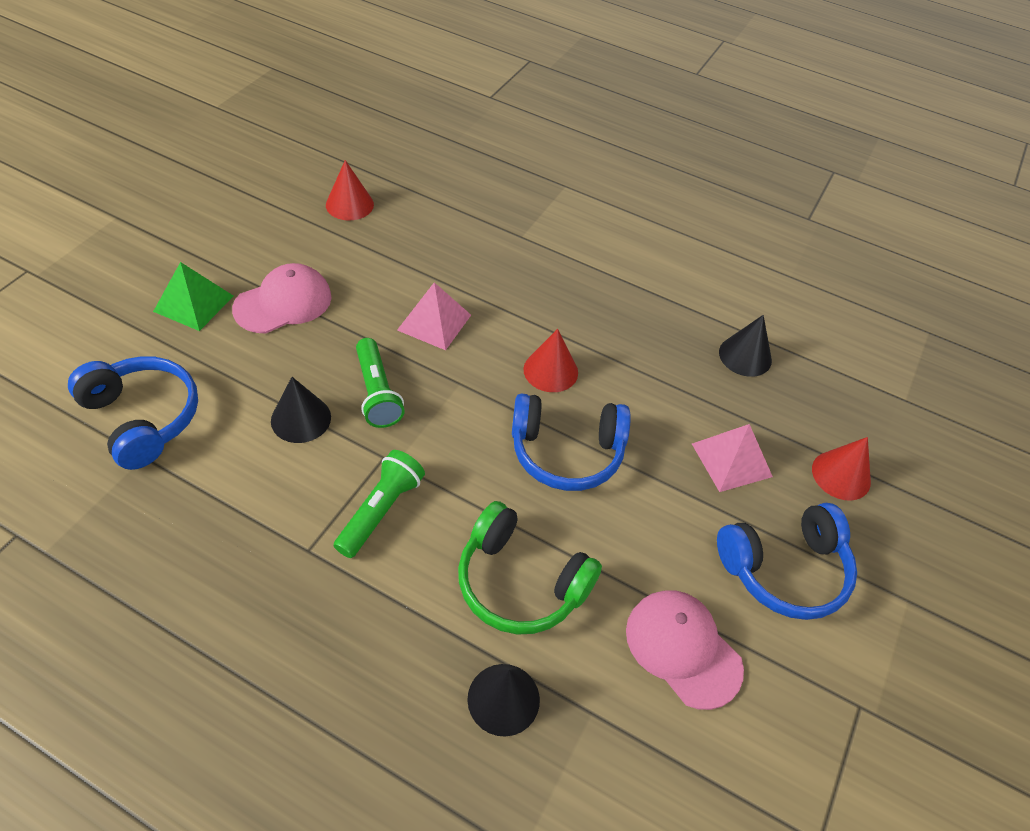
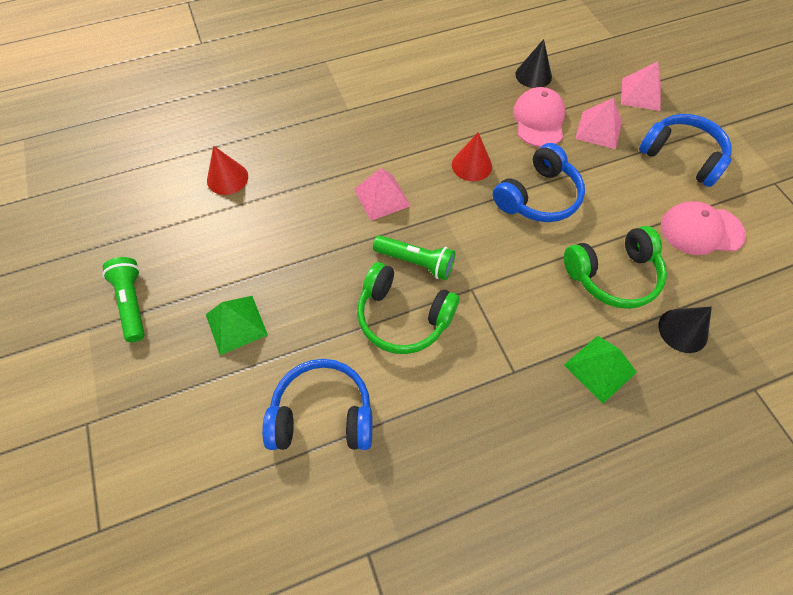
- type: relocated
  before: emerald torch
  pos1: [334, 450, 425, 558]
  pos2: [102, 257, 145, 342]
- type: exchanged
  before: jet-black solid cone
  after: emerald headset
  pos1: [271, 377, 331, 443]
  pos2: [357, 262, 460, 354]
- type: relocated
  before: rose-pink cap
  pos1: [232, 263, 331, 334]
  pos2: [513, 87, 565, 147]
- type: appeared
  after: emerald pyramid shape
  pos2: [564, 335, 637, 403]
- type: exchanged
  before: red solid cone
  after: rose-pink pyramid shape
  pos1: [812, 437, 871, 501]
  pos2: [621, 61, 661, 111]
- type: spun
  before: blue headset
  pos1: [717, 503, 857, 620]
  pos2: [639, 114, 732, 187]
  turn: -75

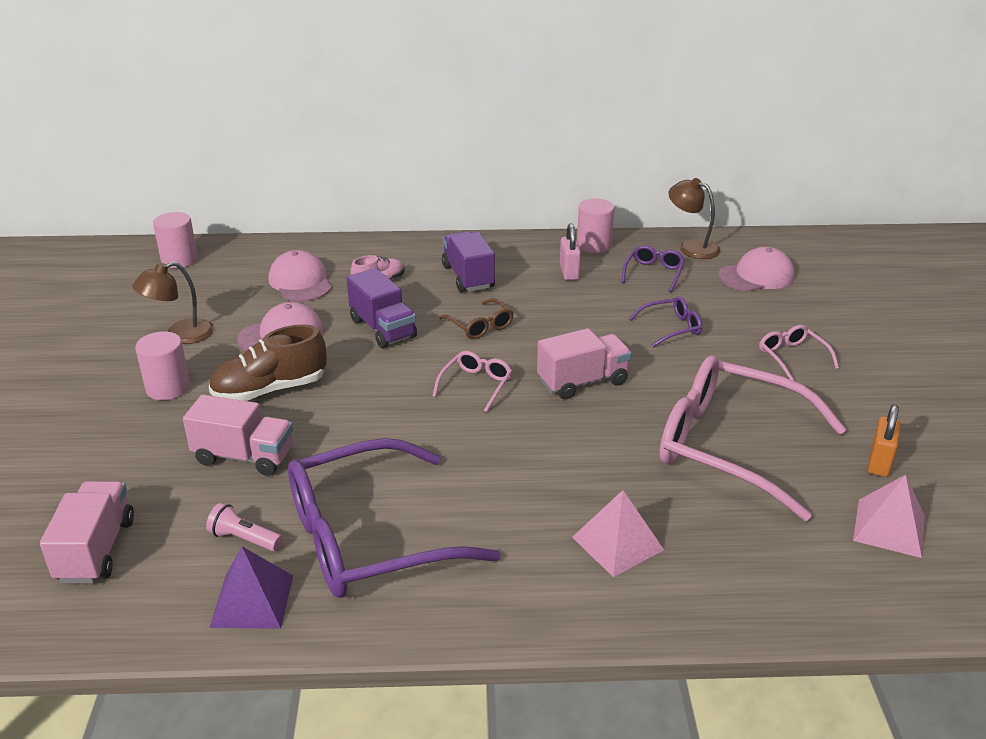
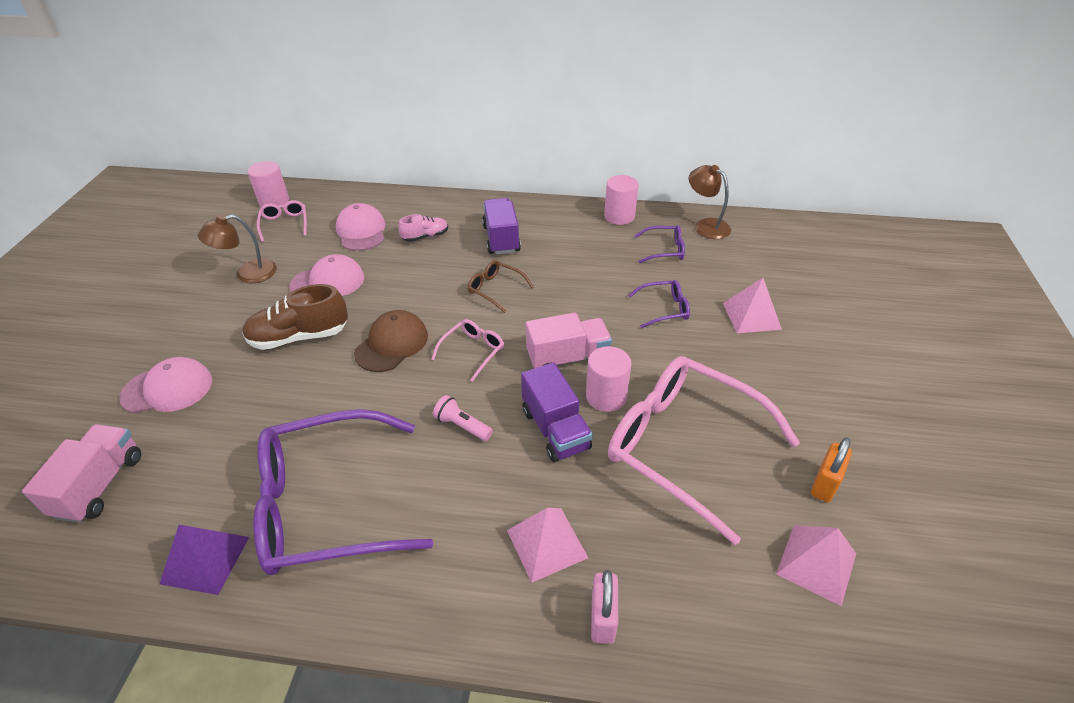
- type: relocated
  before: rose-pink cap
  pos1: [718, 247, 794, 292]
  pos2: [119, 357, 212, 413]
- type: relocated
  before: rose-pink eyeglasses
  pos1: [759, 325, 839, 381]
  pos2: [257, 200, 307, 242]
- type: appeared
  after: dark brown cap
  pos2: [354, 310, 428, 372]
- type: relocated
  before: rose-pink torch
  pos1: [206, 503, 282, 551]
  pos2: [433, 395, 493, 441]
- type: spun
  before: dark brown eyeglasses
  pos1: [440, 298, 514, 339]
  pos2: [468, 260, 534, 313]
  turn: 150
- type: relocated
  before: violet lorry
  pos1: [346, 268, 417, 348]
  pos2: [521, 362, 593, 462]
- type: relocated
  before: rose-pink solid cylinder
  pos1: [135, 331, 190, 400]
  pos2: [586, 346, 632, 412]
- type: relocated
  before: rose-pink lock
  pos1: [560, 223, 581, 280]
  pos2: [591, 570, 618, 644]
- type: spun
  before: violet eyeglasses
  pos1: [621, 245, 685, 292]
  pos2: [635, 225, 685, 263]
  turn: 60
- type: appeared
  after: rose-pink pyramid shape
  pos2: [723, 278, 782, 333]
- type: missing
  before: rose-pink lorry
  pos1: [183, 395, 293, 476]

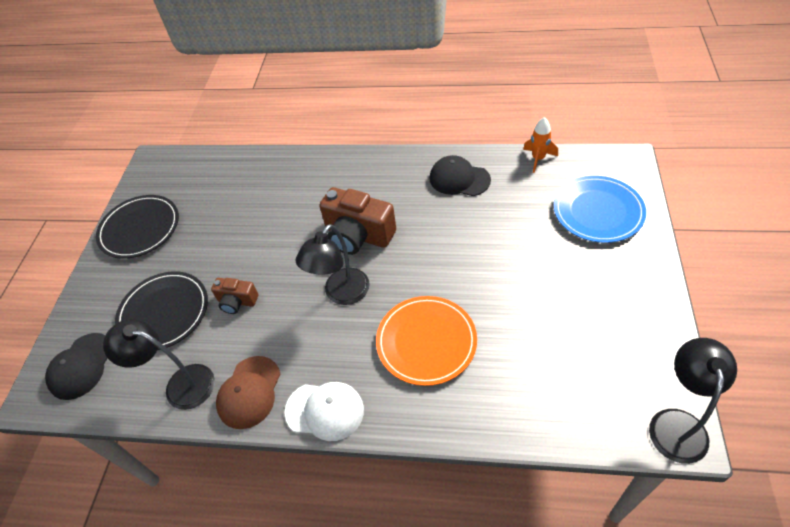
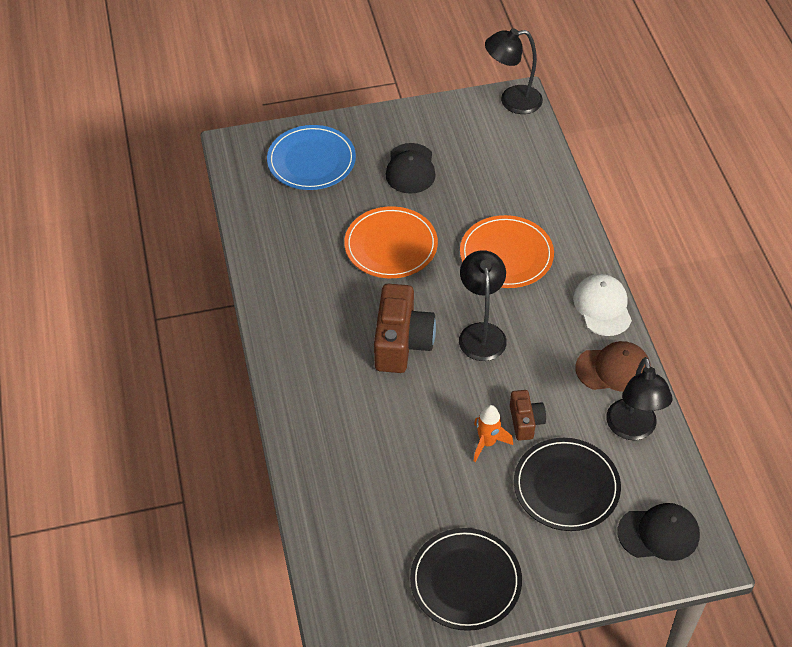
- type: appeared
  after: orange-coloured dinner plate
  pos2: [344, 206, 438, 278]
- type: relocated
  before: jet-black cap
  pos1: [430, 155, 491, 196]
  pos2: [385, 143, 436, 194]
- type: spun
  before: jet-black lamp
  pos1: [296, 224, 370, 305]
  pos2: [459, 250, 507, 361]
  turn: -105
- type: relocated
  before: orange-coloured rocket
  pos1: [523, 117, 558, 173]
  pos2: [474, 405, 513, 462]

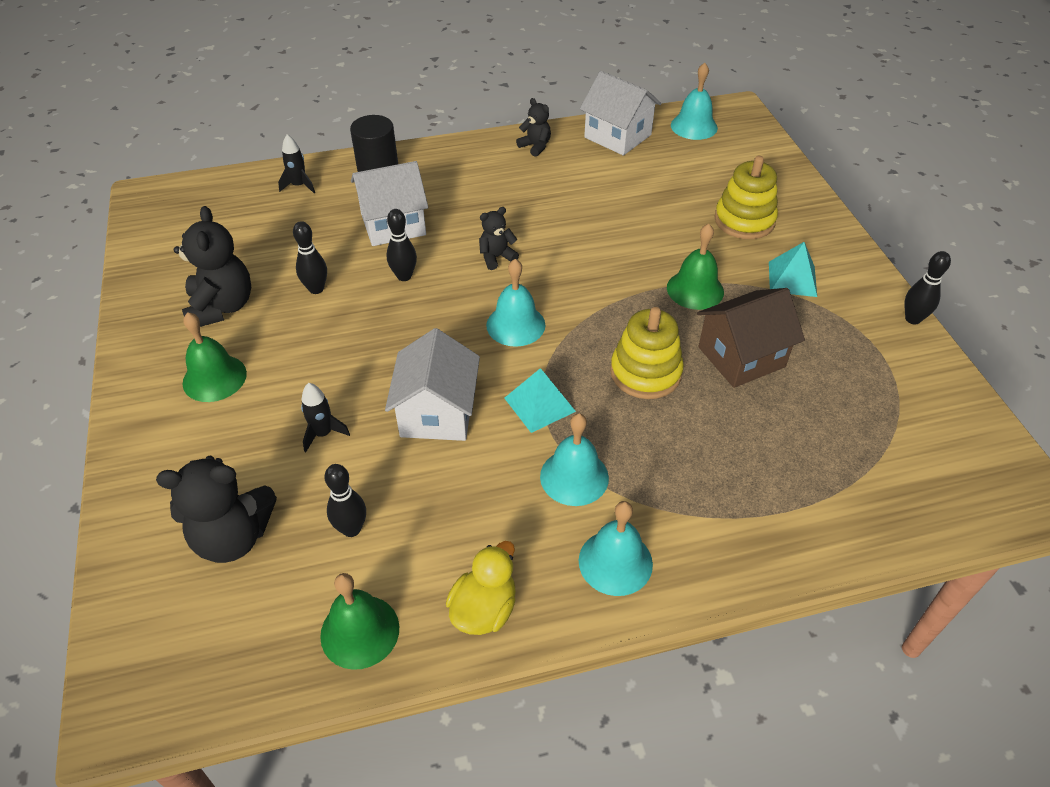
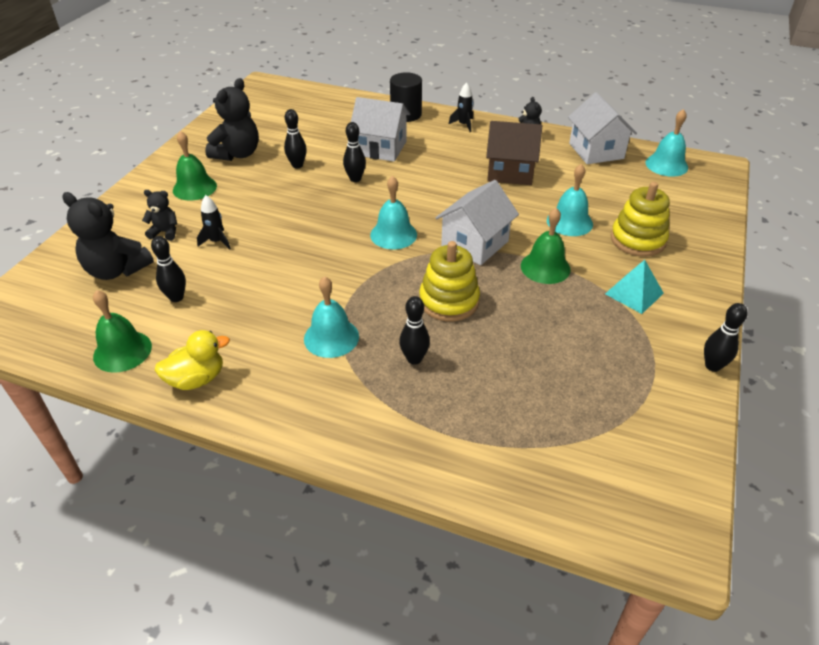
- type: relocated
  before: jet-black stuffed bear
  pos1: [479, 207, 519, 270]
  pos2: [142, 190, 177, 241]
- type: appeared
  after: jet-black skittle
  pos2: [399, 296, 430, 365]
- type: relocated
  before: pure white toy house
  pos1: [385, 328, 480, 441]
  pos2: [436, 180, 519, 265]
- type: relocated
  before: jet-black rocket
  pos1: [278, 134, 315, 193]
  pos2: [449, 82, 473, 132]
- type: relocated
  before: dark brown toy house
  pos1: [697, 288, 805, 388]
  pos2: [486, 121, 542, 185]
- type: relocated
  before: turquoise school bell
  pos1: [579, 501, 653, 596]
  pos2: [547, 164, 593, 236]
- type: missing
  before: turquoise pyramid shape
  pos1: [504, 368, 576, 433]

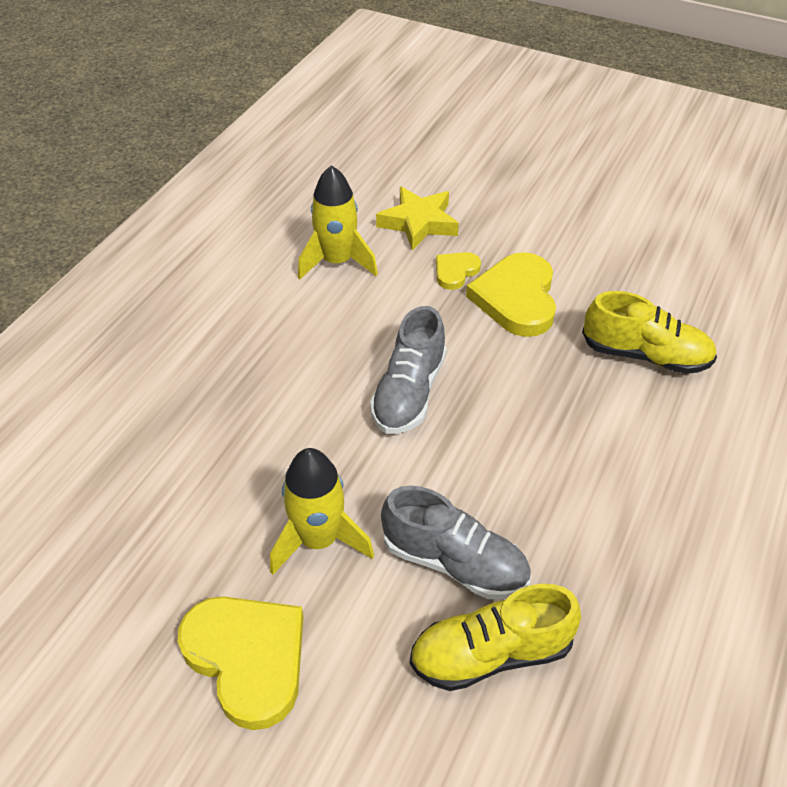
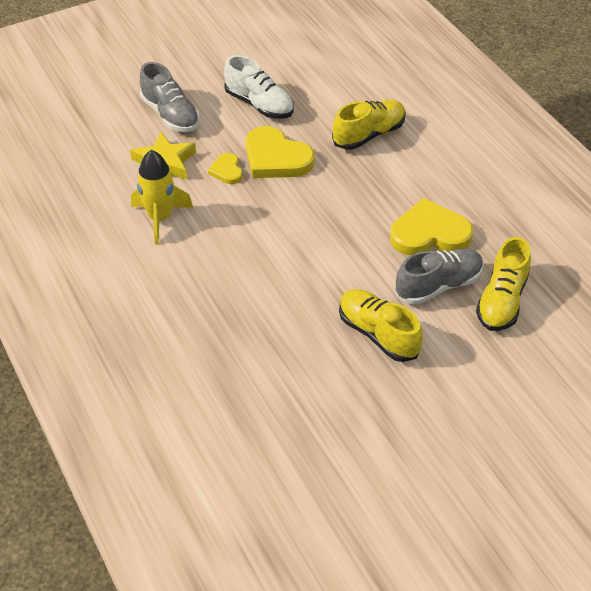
- type: relocated
  before: ash-grey lace-up shoe
  pos1: [370, 306, 447, 434]
  pos2: [140, 62, 200, 132]
- type: appeared
  after: pure white lace-up shoe
  pos2: [224, 55, 294, 119]
- type: exchanged
  before: yellow rocket
  after: yellow lace-up shoe
  pos1: [270, 448, 374, 575]
  pos2: [339, 289, 423, 362]
- type: relocated
  before: yellow heart shape
  pos1: [178, 596, 304, 730]
  pos2: [390, 198, 473, 255]

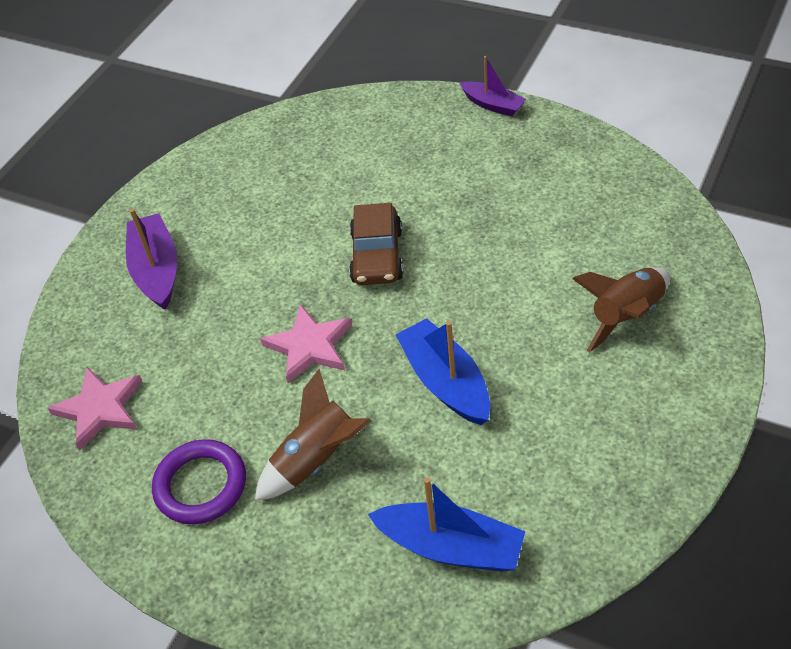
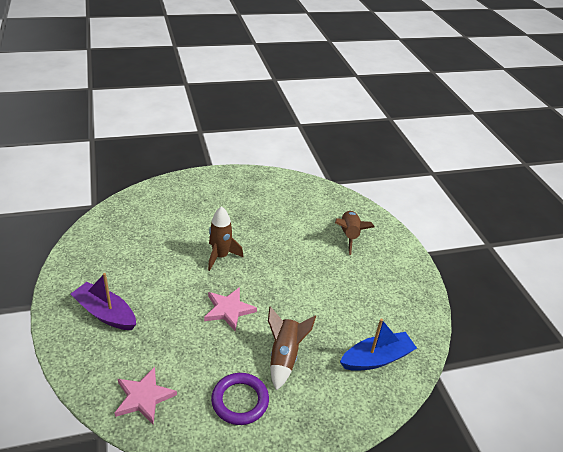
- type: exchanged
  before: dark brown toy car
  after: dark brown rocket
  pos1: [349, 203, 403, 285]
  pos2: [208, 206, 243, 271]
- type: missing
  before: blue sailboat
  pos1: [396, 318, 490, 425]
- type: missing
  before: violet sailboat
  pos1: [460, 56, 526, 116]

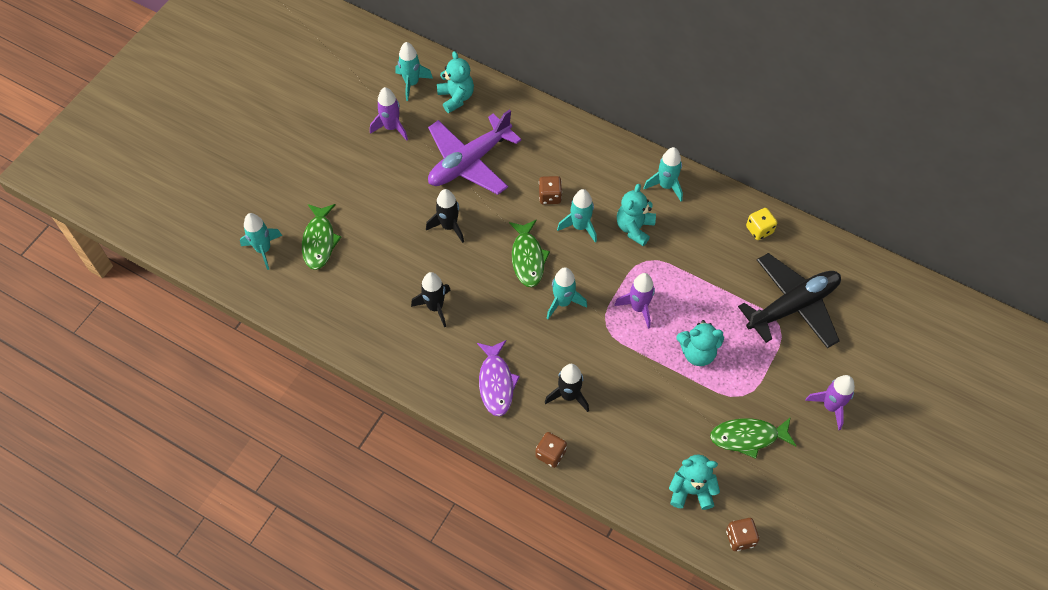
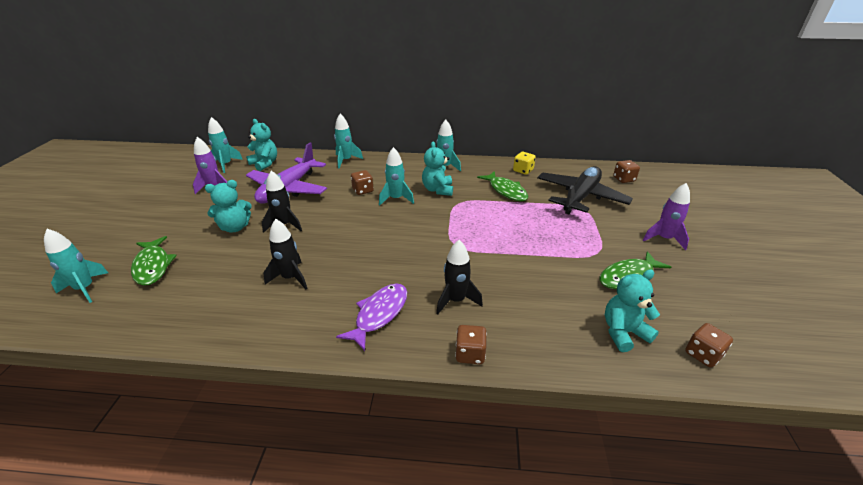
- type: relocated
  before: turquoise stuffed bear
  pos1: [676, 320, 724, 366]
  pos2: [205, 180, 252, 233]
- type: relocated
  before: turquoise rocket
  pos1: [547, 267, 587, 319]
  pos2: [334, 114, 363, 168]
- type: spun
  before: violet fish
  pos1: [477, 340, 520, 416]
  pos2: [336, 284, 407, 351]
  turn: -120
- type: relocated
  before: emerald fish
  pos1: [509, 220, 550, 287]
  pos2: [477, 171, 528, 201]
- type: appeared
  after: dark brown game die
  pos2: [613, 160, 640, 183]
- type: missing
  before: violet rocket
  pos1: [614, 273, 655, 329]

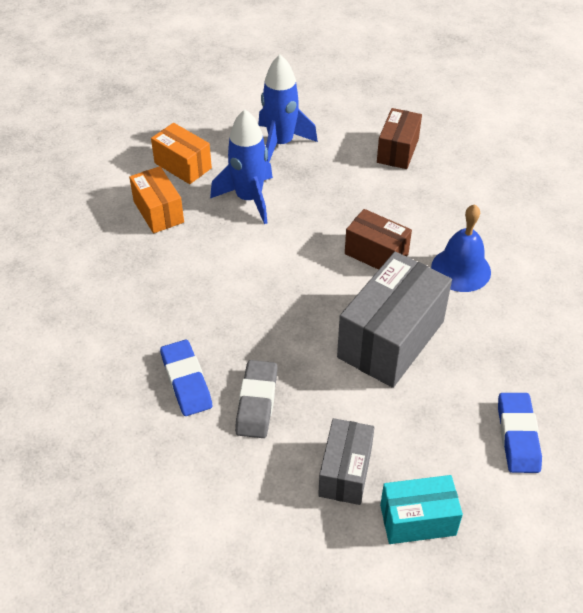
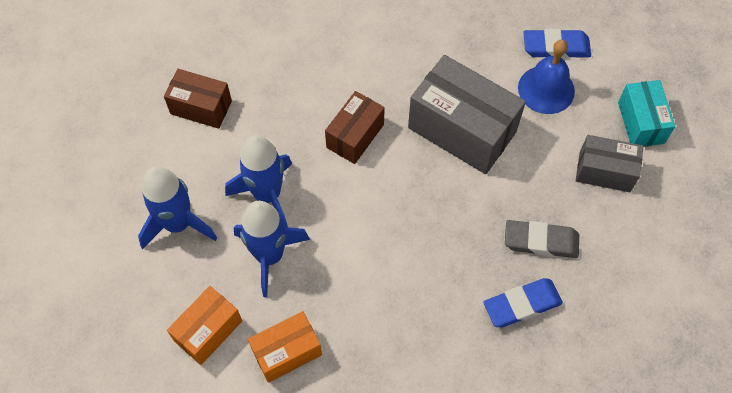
- type: appeared
  after: blue rocket
  pos2: [225, 135, 292, 227]
- type: relocated
  before: blue school bell
  pos1: [431, 204, 491, 292]
  pos2: [518, 40, 575, 114]

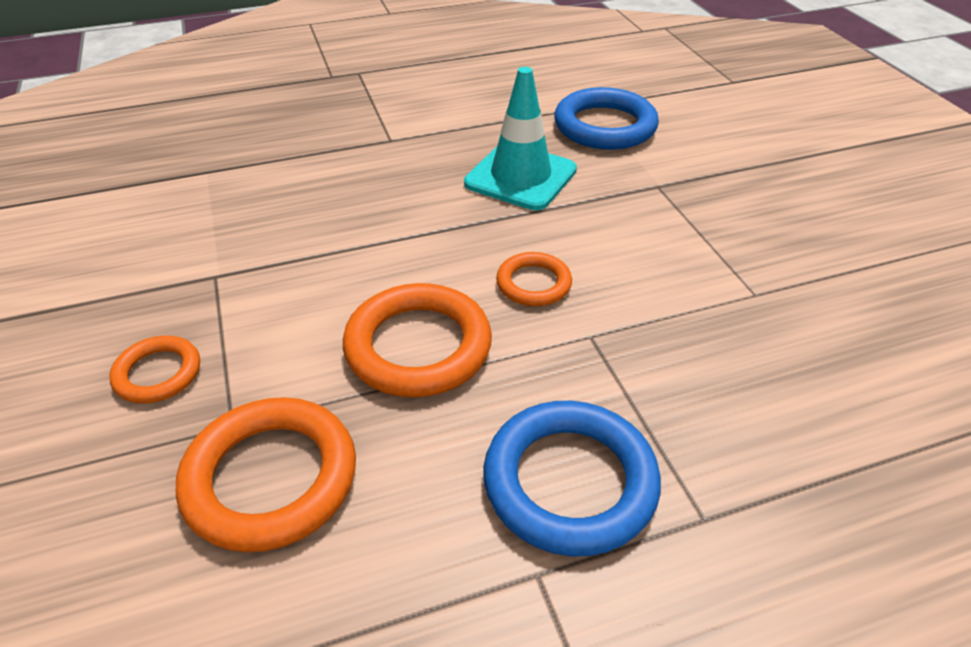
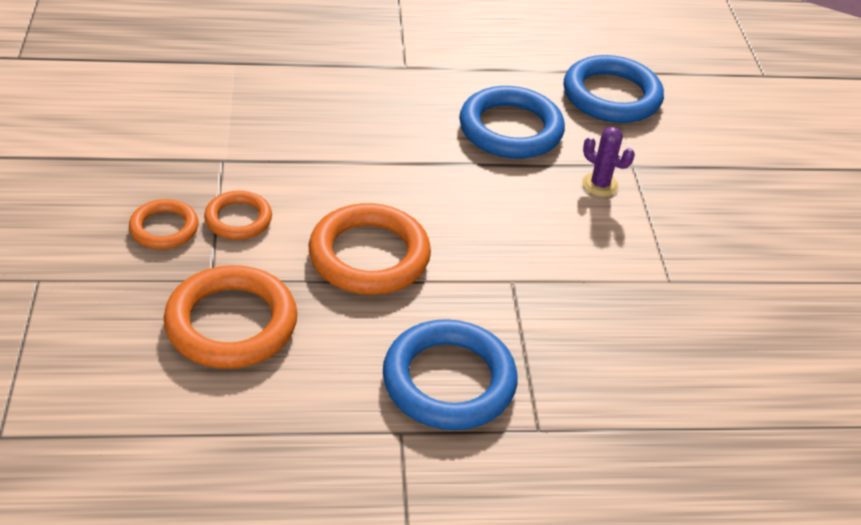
- type: relocated
  before: orange-coloured torus
  pos1: [496, 252, 572, 306]
  pos2: [204, 191, 272, 240]
- type: exchanged
  before: turquoise traffic cone
  after: blue torus
  pos1: [464, 67, 577, 210]
  pos2: [459, 86, 565, 159]
- type: appeared
  after: violet cactus
  pos2: [582, 127, 635, 197]

